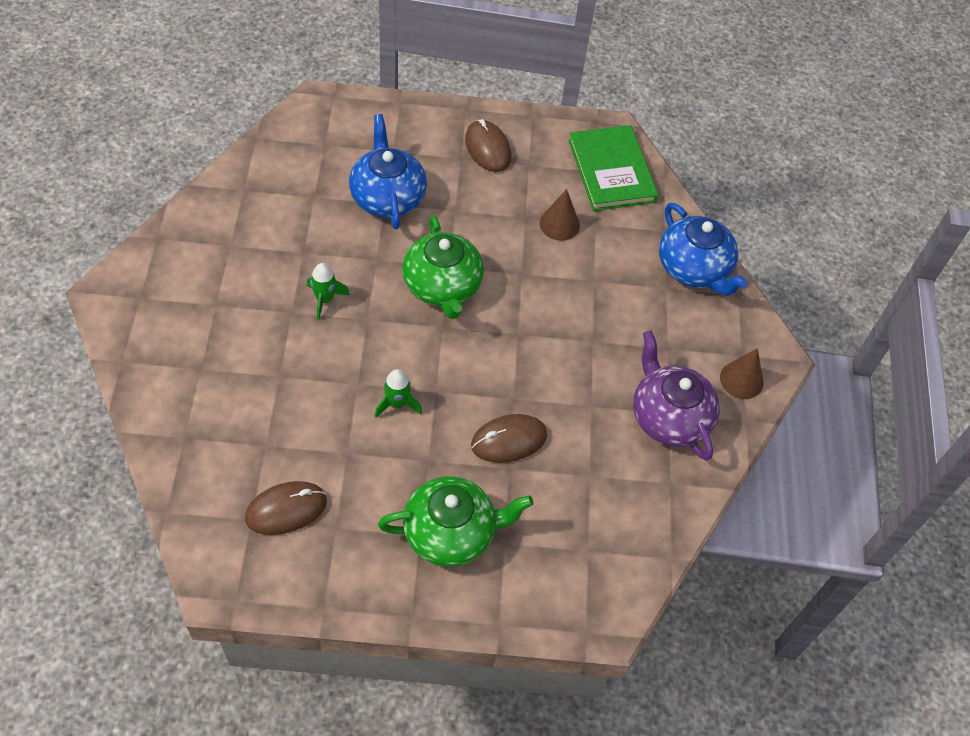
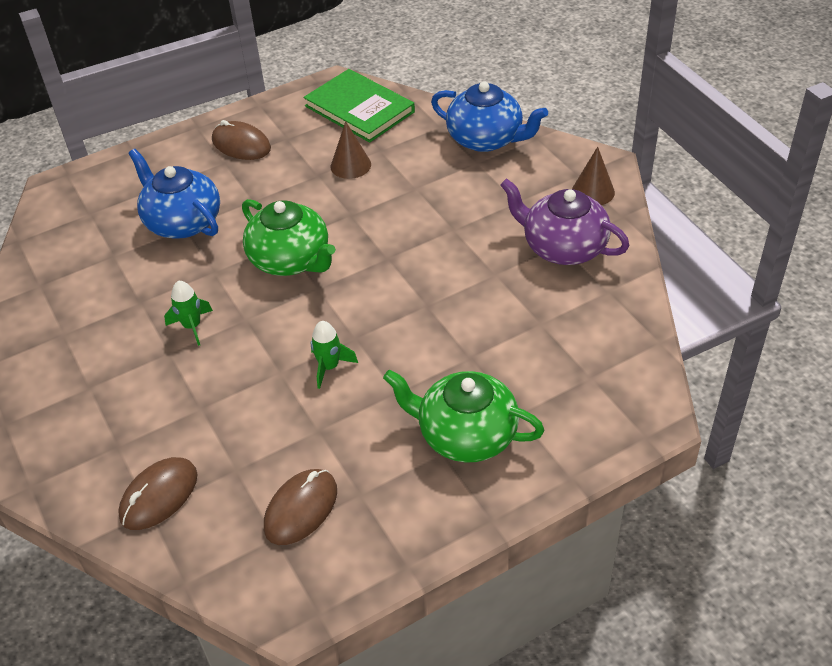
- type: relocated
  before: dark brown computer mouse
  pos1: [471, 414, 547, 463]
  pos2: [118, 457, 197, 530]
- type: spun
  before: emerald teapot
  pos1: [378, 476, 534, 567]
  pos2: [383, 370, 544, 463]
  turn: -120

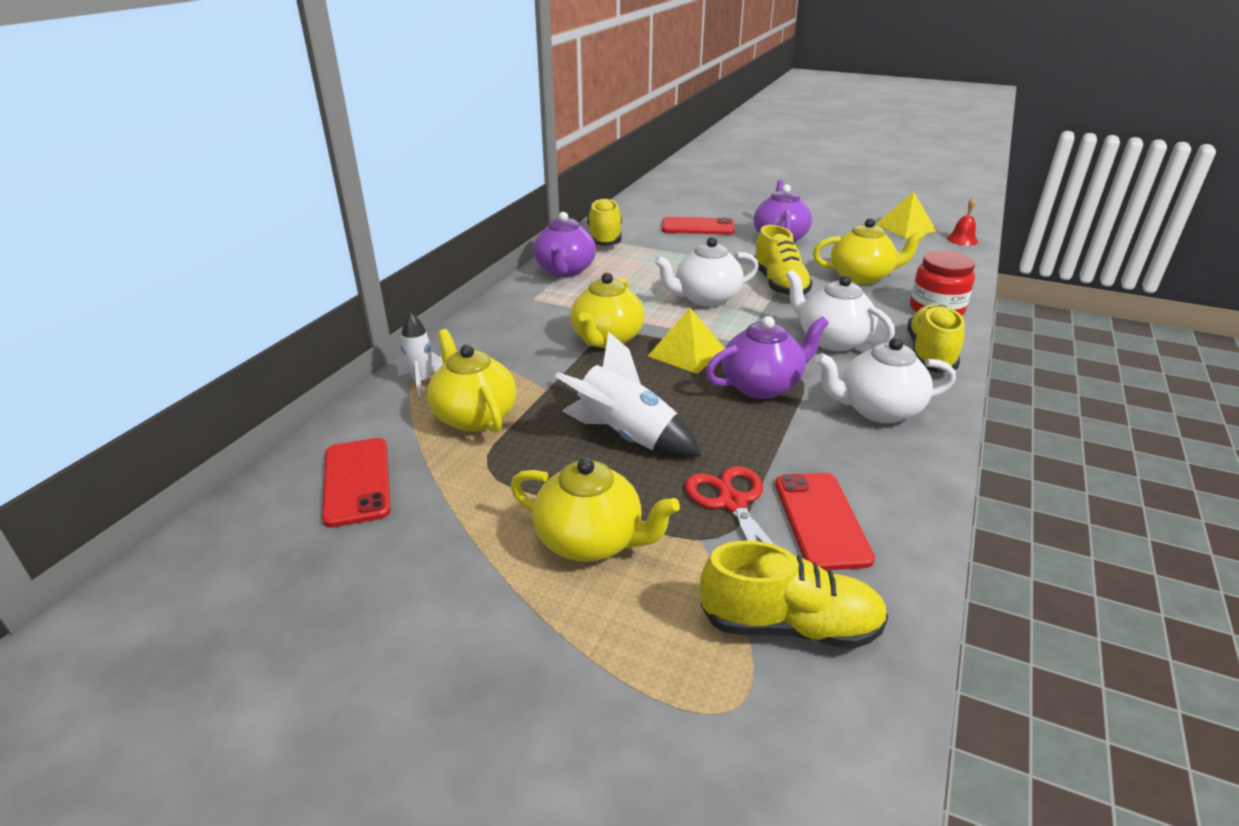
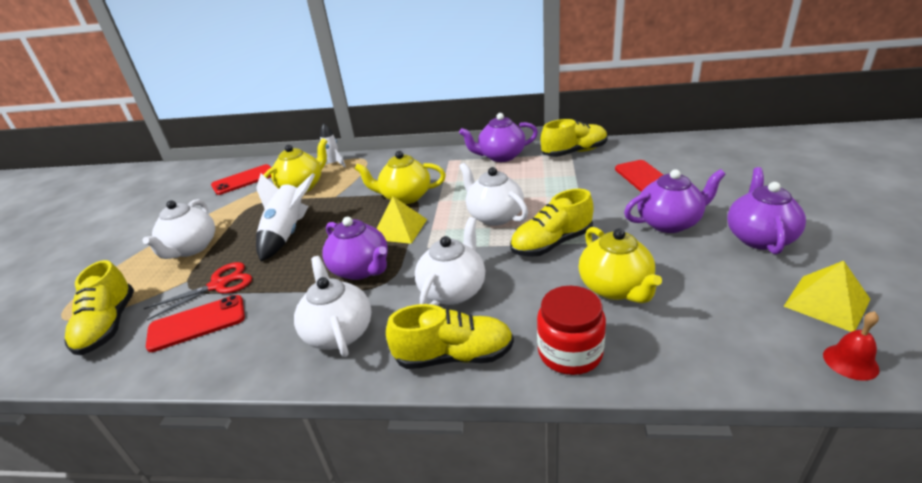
- type: colour
  before: yellow teapot
  after: pure white teapot
  pos1: [511, 458, 680, 562]
  pos2: [142, 199, 215, 259]
- type: appeared
  after: violet teapot
  pos2: [727, 167, 806, 254]

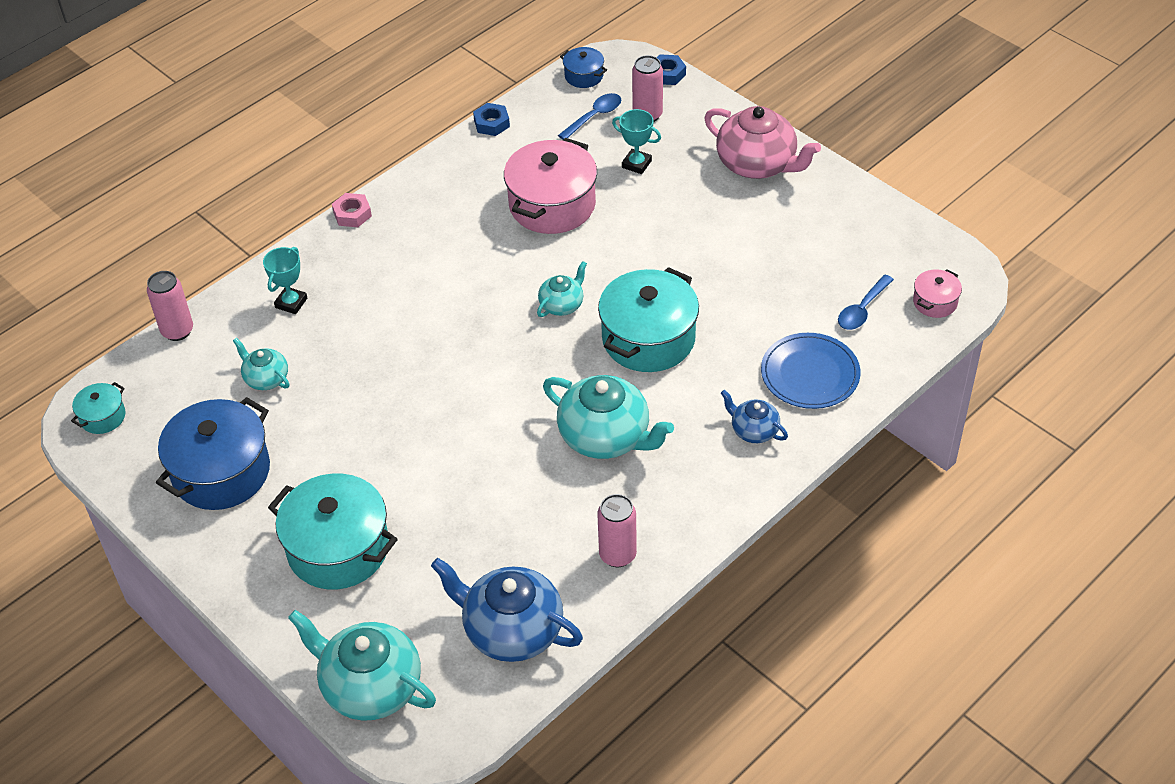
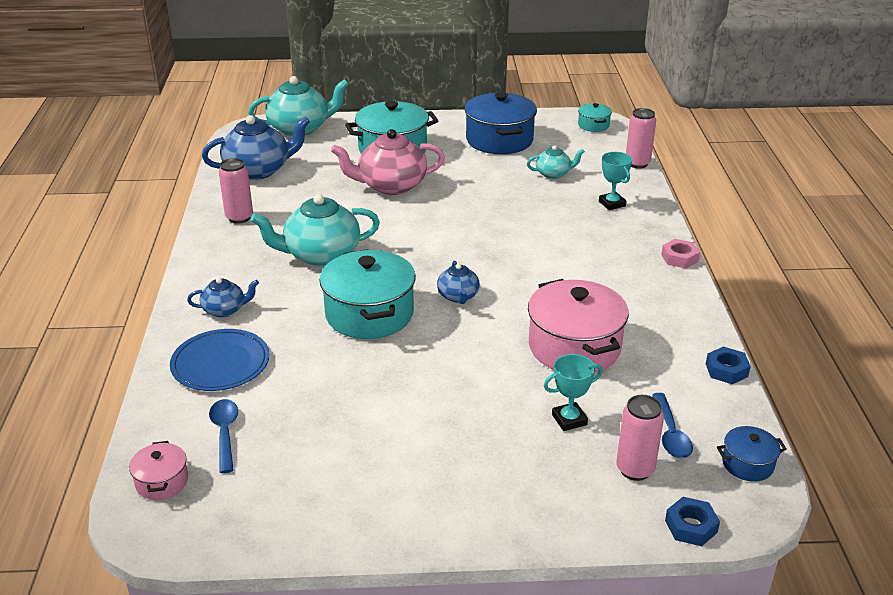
- type: relocated
  before: rose-pink teapot
  pos1: [704, 106, 821, 179]
  pos2: [331, 129, 445, 195]
- type: colour
  before: turquoise teapot
  after: blue teapot
  pos1: [537, 261, 587, 317]
  pos2: [437, 261, 480, 304]

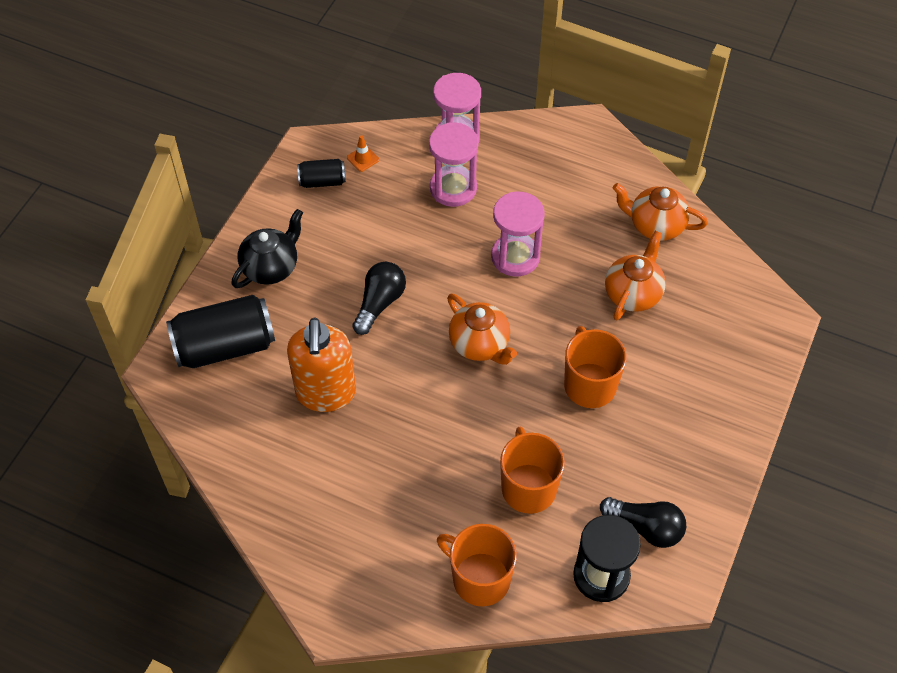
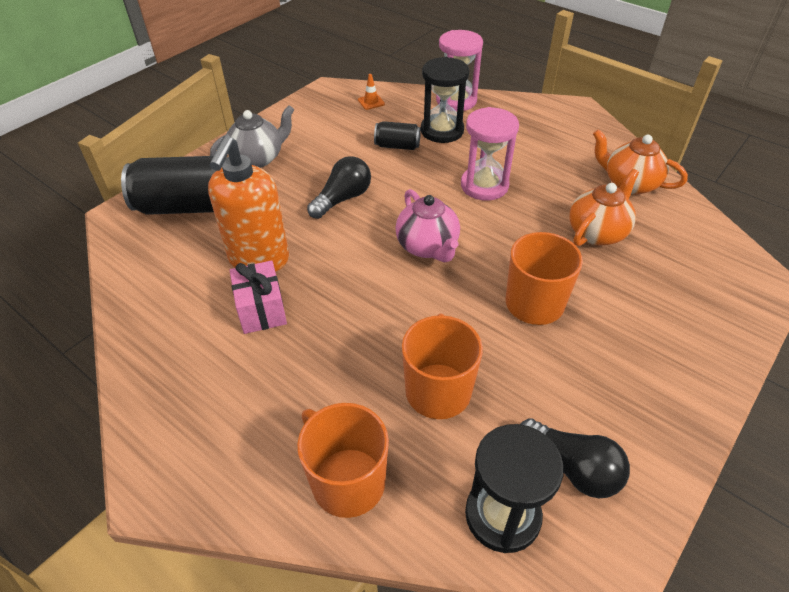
- type: colour
  before: jet-black teapot
  after: ash-grey teapot
  pos1: [231, 209, 303, 288]
  pos2: [210, 105, 295, 168]
- type: appeared
  after: rose-pink wrapped gift
  pos2: [230, 260, 287, 334]
- type: relocated
  before: jet-black soda can
  pos1: [297, 159, 346, 188]
  pos2: [374, 121, 421, 150]
- type: colour
  before: orange-coloured teapot
  after: rose-pink teapot
  pos1: [447, 293, 517, 365]
  pos2: [396, 189, 460, 263]
- type: colour
  before: rose-pink sand timer
  after: jet-black sand timer
  pos1: [429, 122, 478, 207]
  pos2: [421, 57, 469, 143]

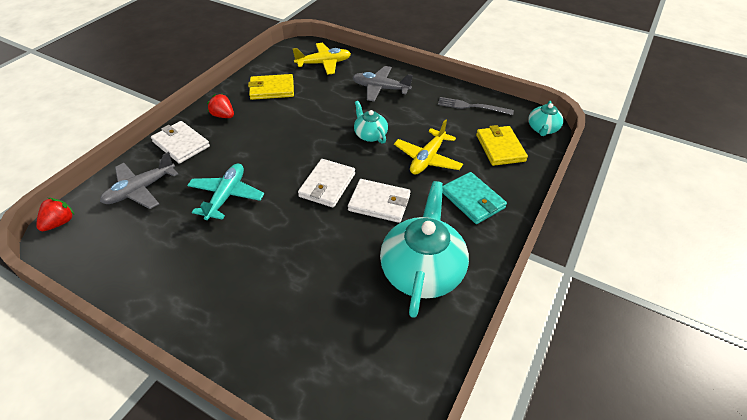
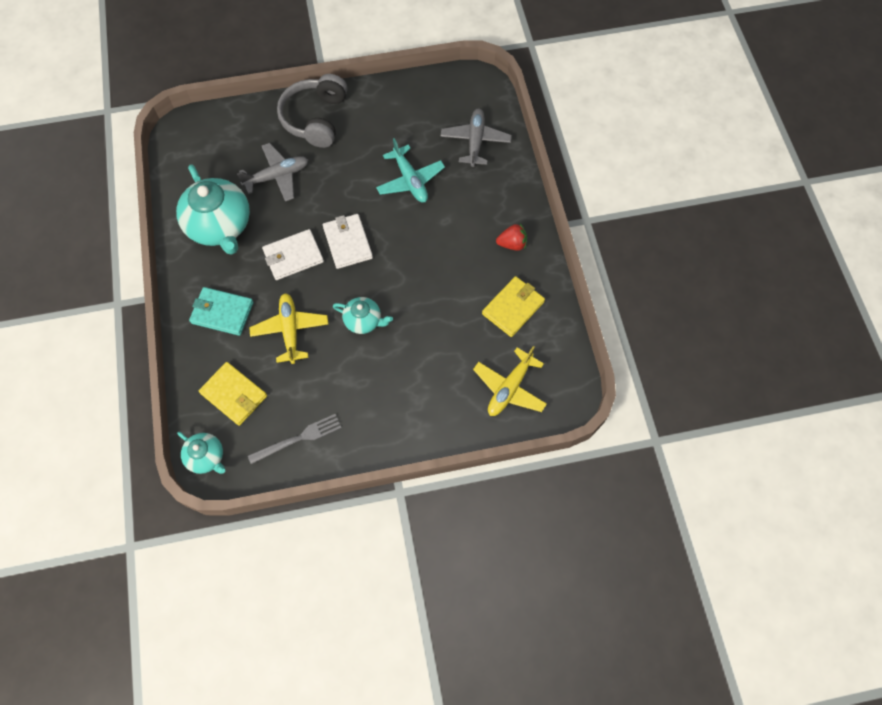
- type: spun
  before: turquoise teapot
  pos1: [528, 101, 563, 136]
  pos2: [177, 432, 225, 474]
  turn: 150
- type: relocated
  before: ash-grey aeroplane
  pos1: [353, 66, 413, 102]
  pos2: [237, 143, 308, 202]
- type: appeared
  after: ash-grey headset
  pos2: [277, 74, 347, 148]
- type: missing
  before: red berry
  pos1: [36, 198, 74, 231]
- type: missing
  before: pure white billfold
  pos1: [151, 121, 210, 164]

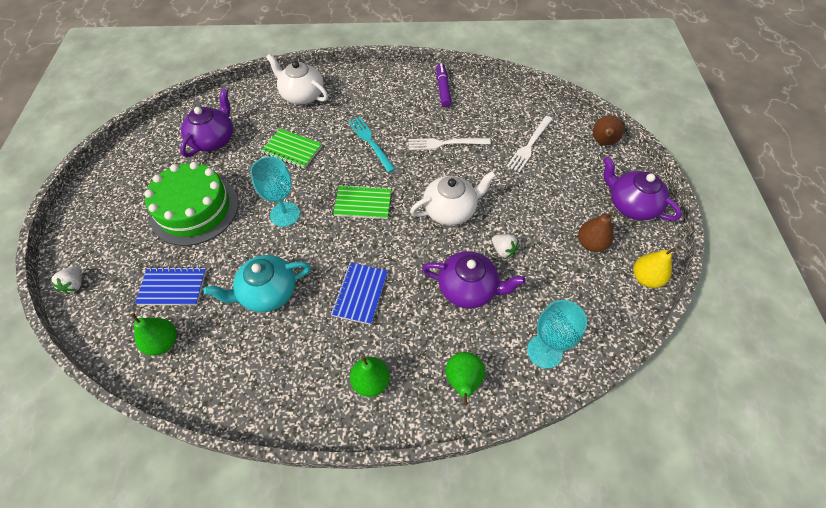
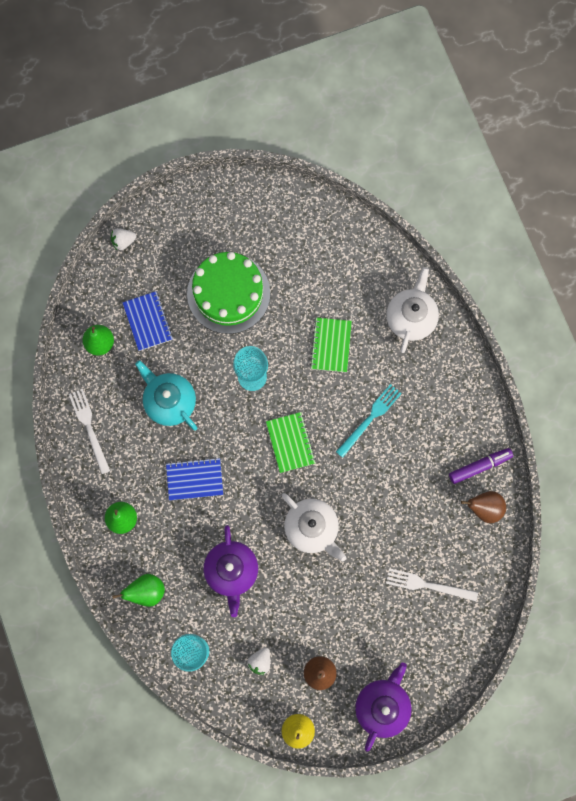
- type: relocated
  before: pure white table fork
  pos1: [408, 138, 491, 150]
  pos2: [69, 389, 110, 474]
- type: relocated
  before: pure white berry
  pos1: [492, 234, 519, 259]
  pos2: [248, 647, 270, 675]
- type: relocated
  before: dark brown pear fruit
  pos1: [593, 115, 624, 146]
  pos2: [461, 491, 506, 523]
- type: missing
  before: violet teapot
  pos1: [180, 88, 233, 157]

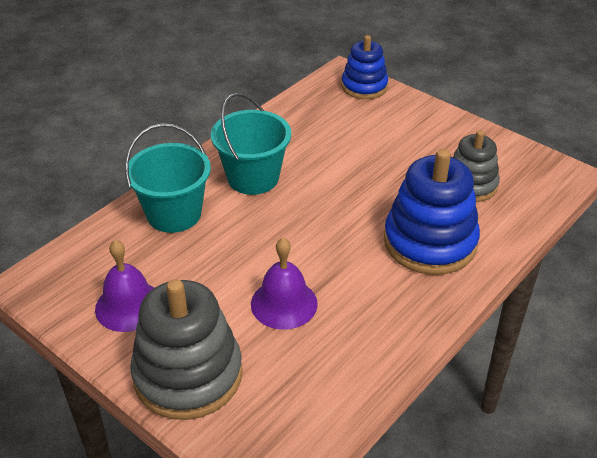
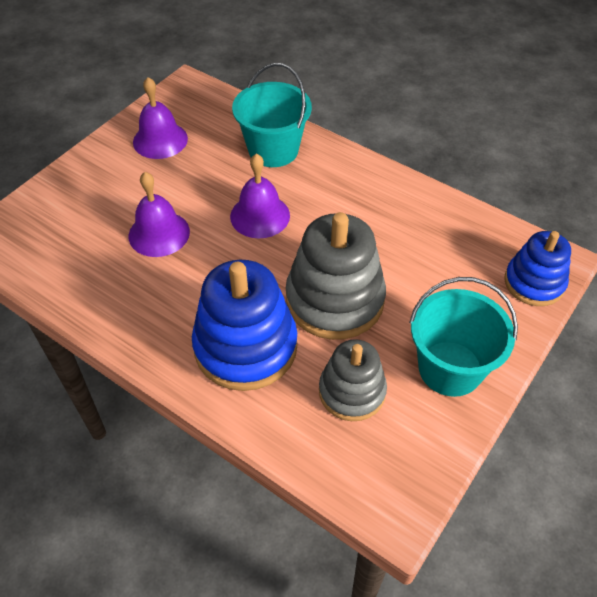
- type: appeared
  after: violet school bell
  pos2: [230, 154, 290, 238]
- type: relocated
  before: ash-grey stacking rings
  pos1: [130, 279, 243, 420]
  pos2: [286, 212, 386, 340]
- type: relocated
  before: turquoise bucket
  pos1: [211, 93, 291, 195]
  pos2: [409, 277, 518, 397]

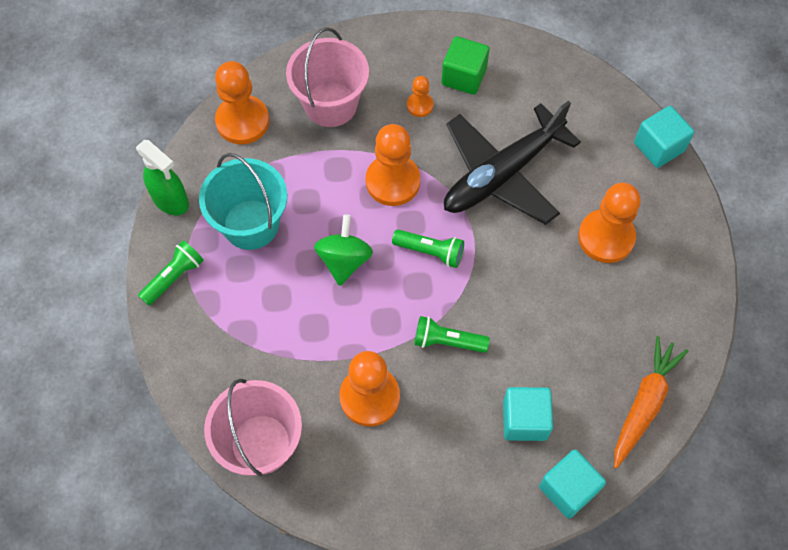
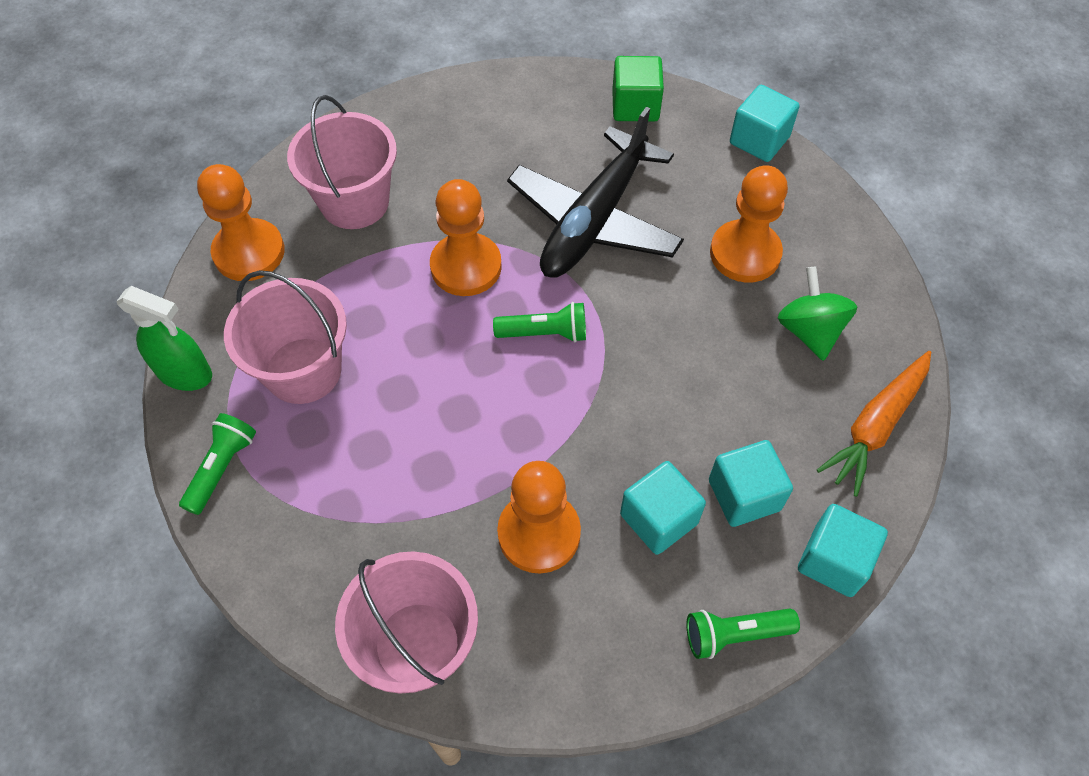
- type: colour
  before: turquoise bucket
  after: rose-pink bucket
  pos1: [199, 153, 287, 250]
  pos2: [224, 270, 347, 404]
- type: relocated
  before: emerald cube
  pos1: [441, 36, 490, 95]
  pos2: [612, 56, 664, 121]
- type: appeared
  after: turquoise cube
  pos2: [620, 461, 706, 555]
- type: relocated
  before: emerald torch
  pos1: [414, 316, 490, 353]
  pos2: [687, 609, 800, 659]
- type: relocated
  before: emerald whirligig
  pos1: [314, 214, 373, 286]
  pos2: [778, 266, 857, 361]
- type: spun
  before: orange-coloured carrot
  pos1: [614, 336, 688, 469]
  pos2: [817, 351, 931, 497]
  turn: -150
- type: missing
  before: orange-coloured game pawn
  pos1: [407, 76, 434, 117]

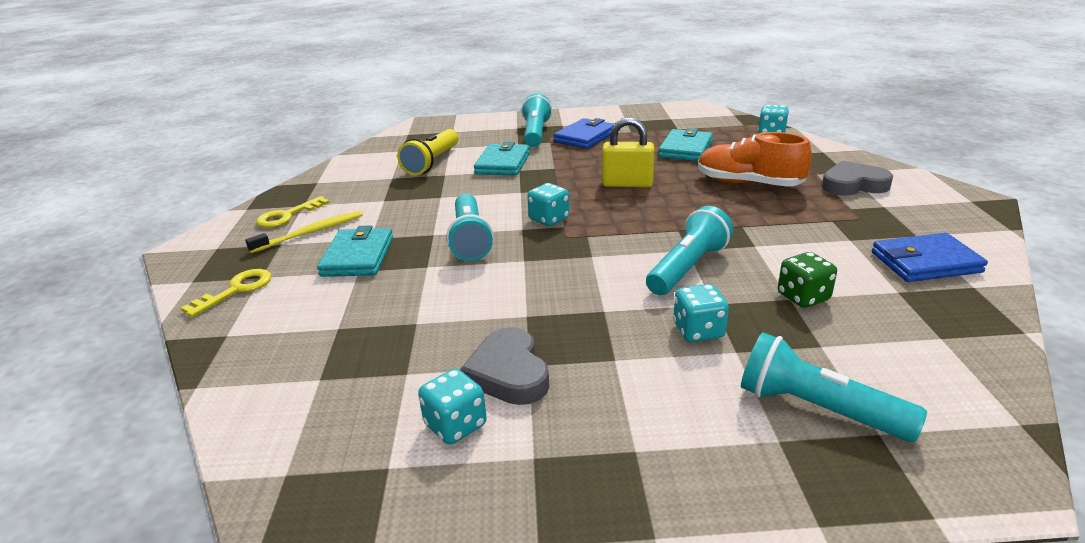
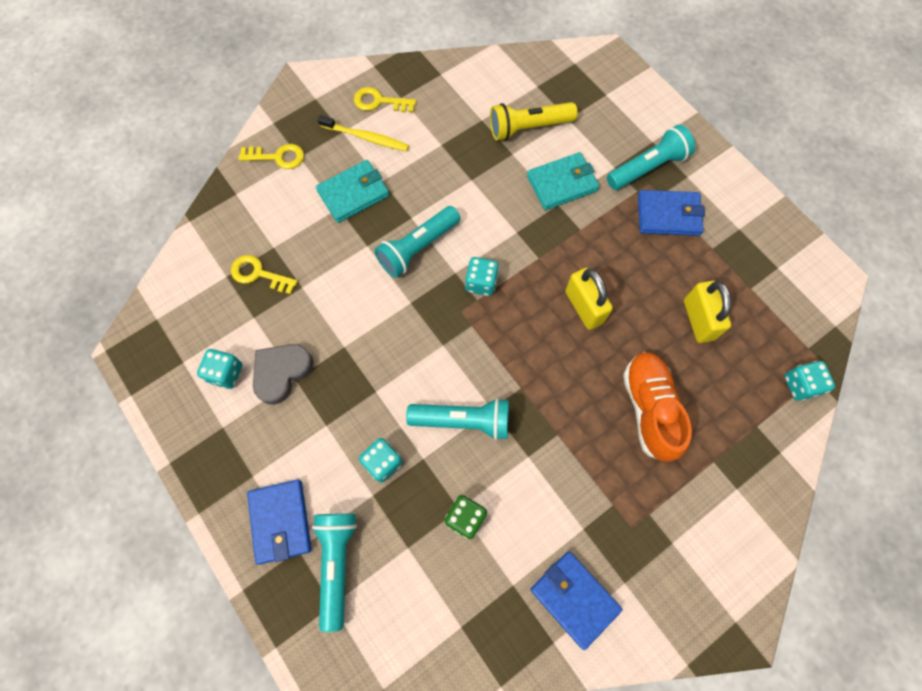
- type: appeared
  after: yellow key
  pos2: [231, 255, 298, 294]
- type: appeared
  after: blue billfold
  pos2: [247, 480, 312, 565]
- type: exchanged
  before: turquoise billfold
  after: yellow lock
  pos1: [658, 128, 713, 161]
  pos2: [684, 280, 731, 343]
- type: missing
  before: ash-grey heart shape
  pos1: [822, 161, 893, 196]

